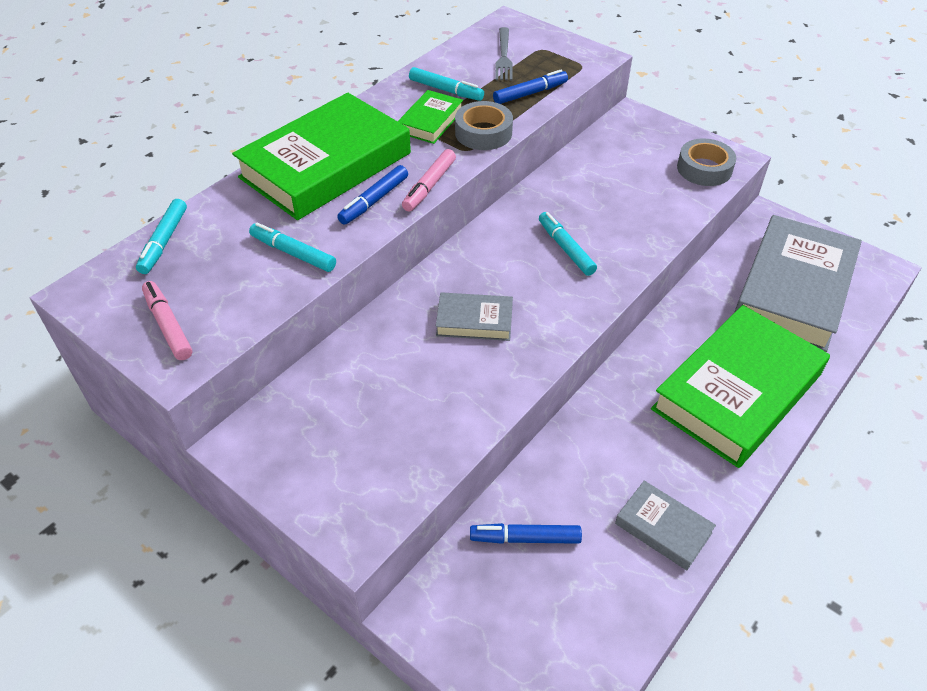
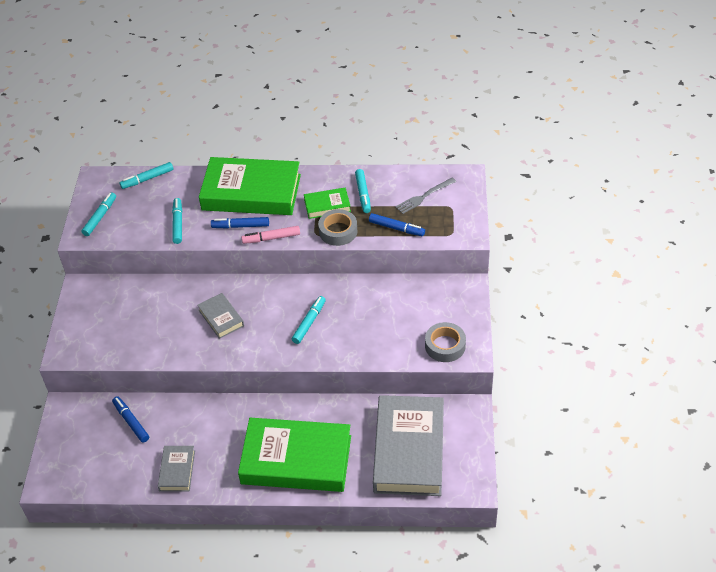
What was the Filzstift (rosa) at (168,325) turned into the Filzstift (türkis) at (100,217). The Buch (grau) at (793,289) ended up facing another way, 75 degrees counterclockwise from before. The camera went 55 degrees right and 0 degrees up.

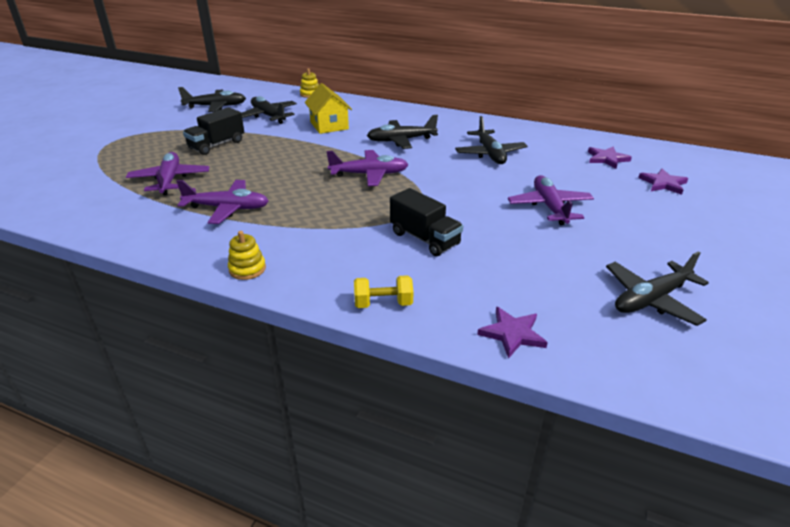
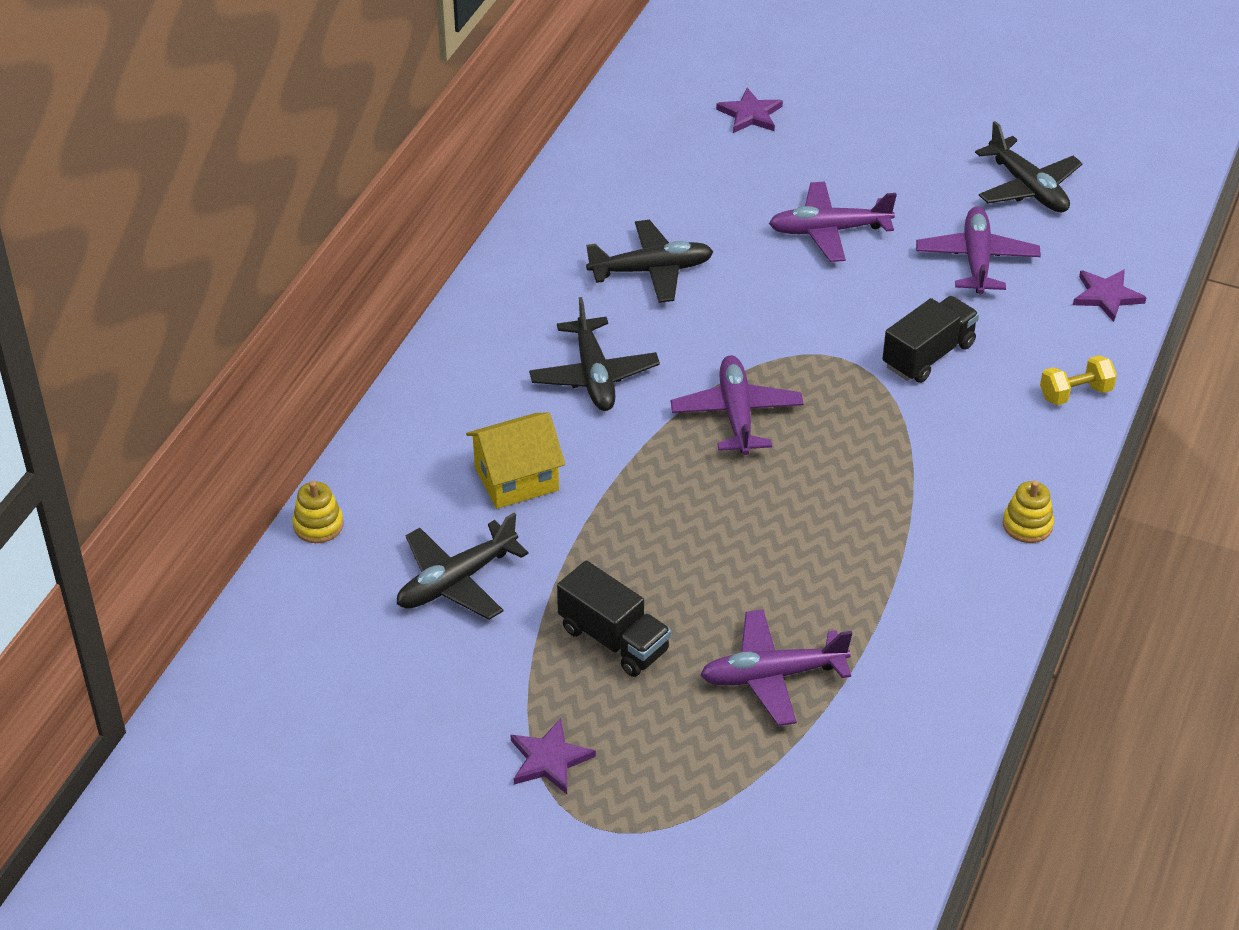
The second view lost the Flugzeug (schwarz) at (216,106). The Flugzeug (lila) ended up elsewhere, having gone from (227,208) to (976,260). The Stern (lila) ended up elsewhere, having gone from (607,159) to (549,759). The Hantel (gelb) at (383,303) ended up facing another way, 75 degrees clockwise from before. The camera went 90 degrees left and 10 degrees up.

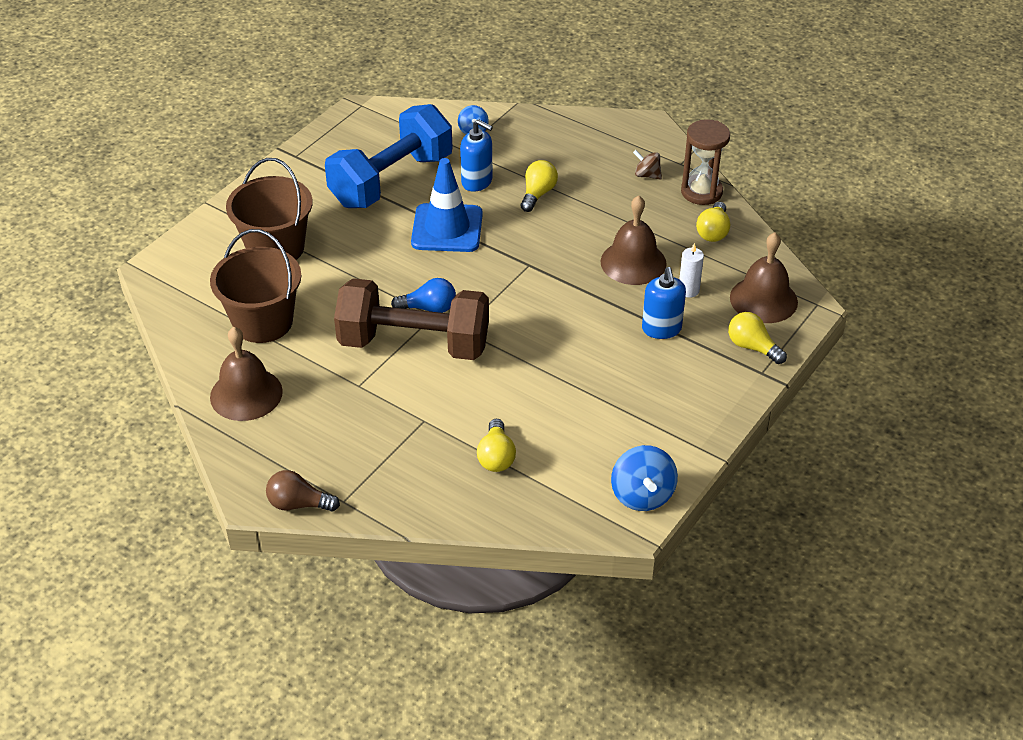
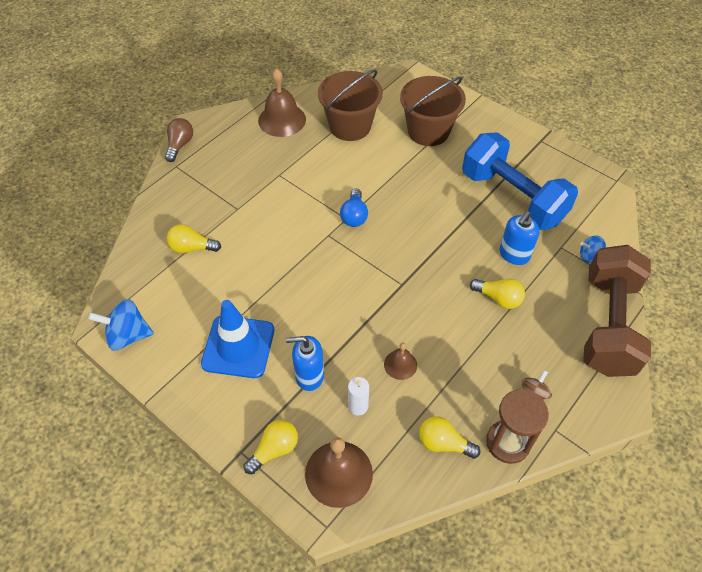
The Hantel (braun) ended up elsewhere, having gone from (414,344) to (608,325). The Leitkegel (blau) ended up elsewhere, having gone from (447,228) to (238,347). The size of the Glocke (braun) at (633,262) changed by a factor of 0.54. The camera went 95 degrees right and 10 degrees up.

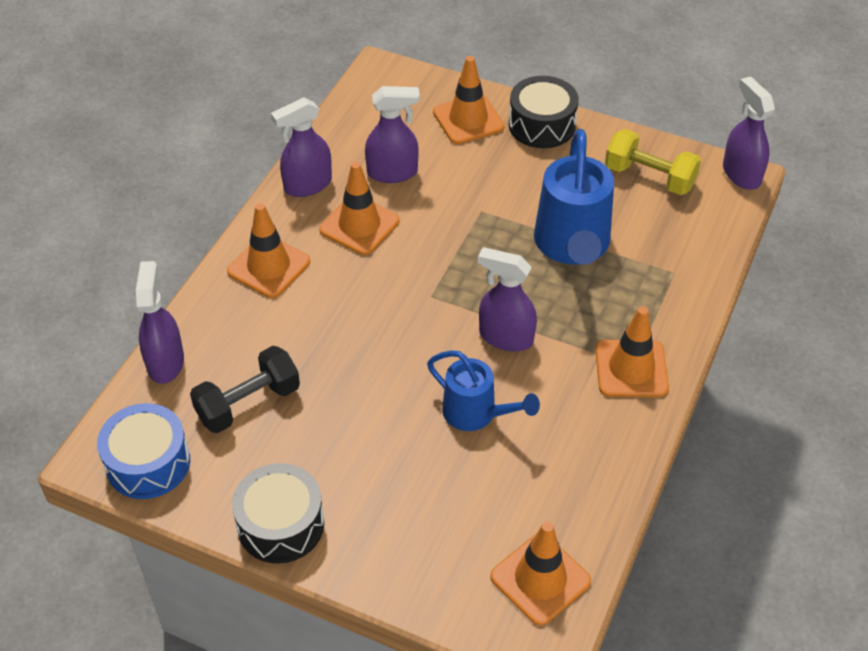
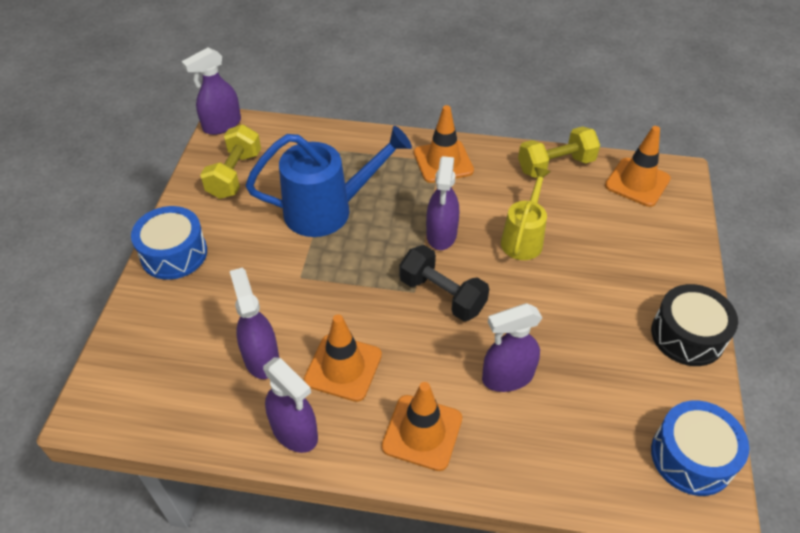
The second view lost the Leitkegel (orange) at (468,119). The second view gained the Hantel (gelb) at (555,165). The Sprühflasche (lila) ended up elsewhere, having gone from (165,362) to (507,377). The Hantel (schwarz) ended up elsewhere, having gone from (248,403) to (442,295). What was the Gießkanne (blau) at (476,414) turned into the Gießkanne (gelb) at (523,238). What was the Trommel (schwarz) at (542,125) turned into the Trommel (blau) at (174,253). The camera went 105 degrees left and 0 degrees up.

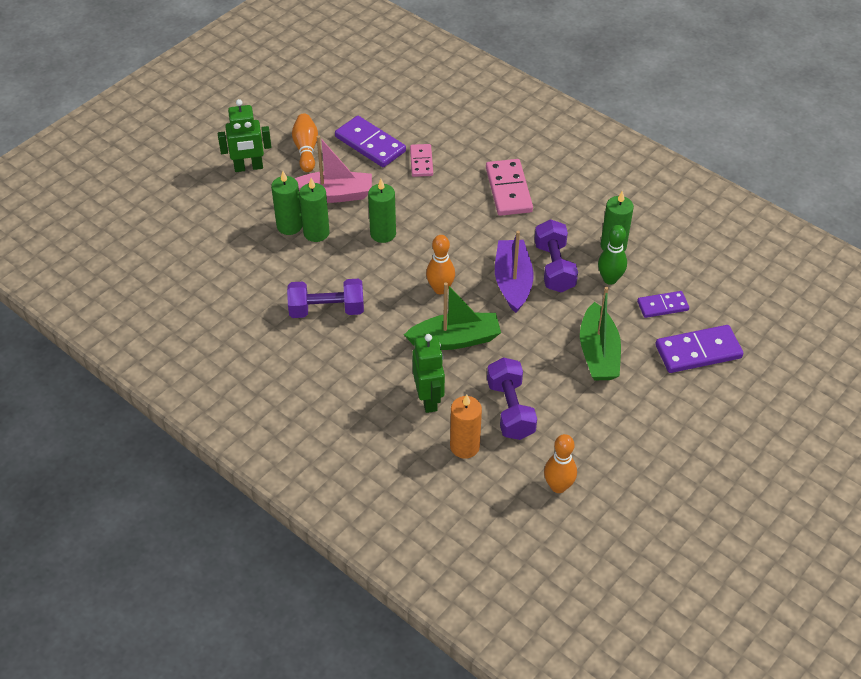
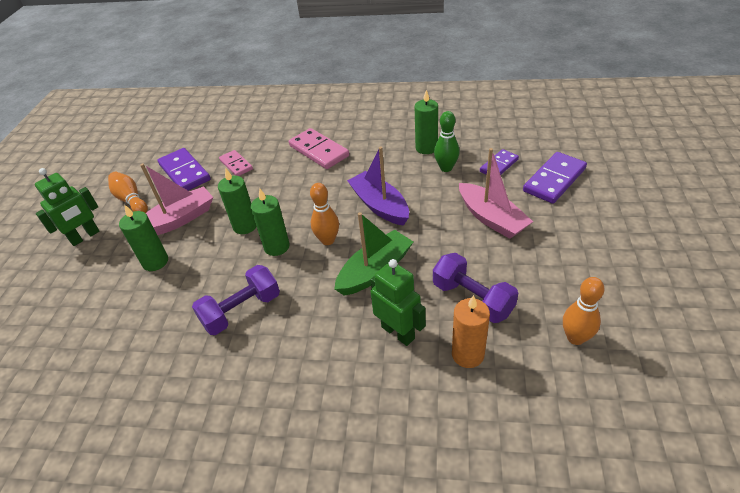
The second view lost the Hantel (lila) at (554,267). The Kerze (grün) ended up elsewhere, having gone from (316,233) to (276,247). What was the Boot (grün) at (598,353) turned into the Boot (rosa) at (491,218). The Dominostein (lila) at (370,144) ended up facing another way, 45 degrees clockwise from before. The camera went 30 degrees left and 5 degrees down.

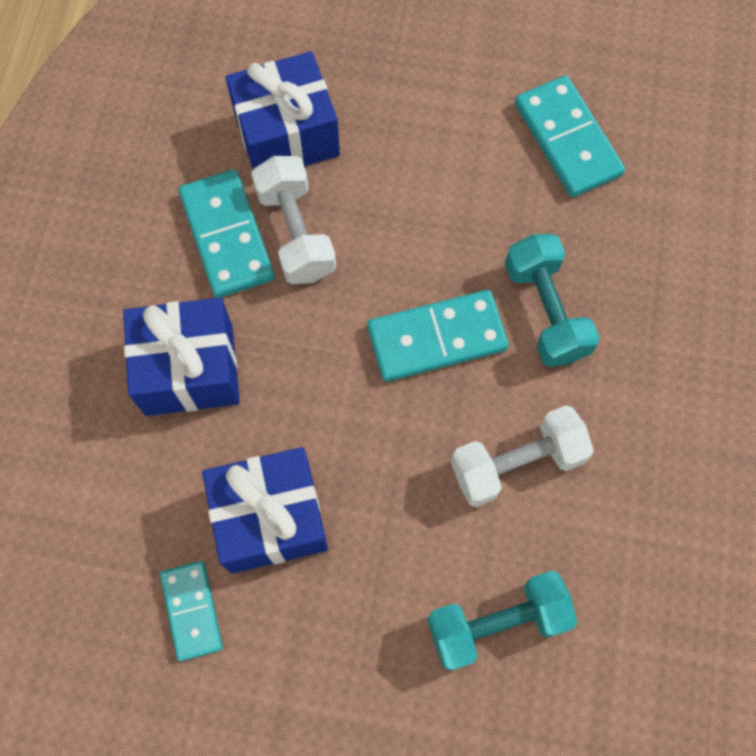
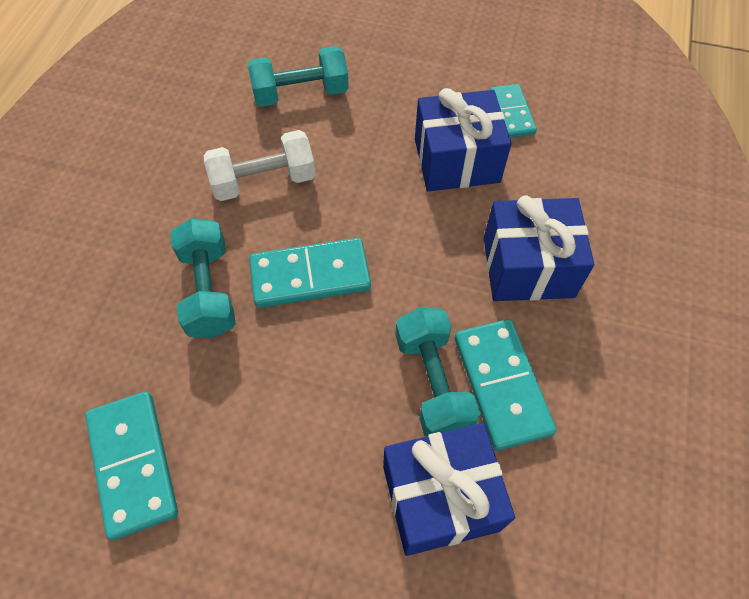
What was the Hantel (weiß) at (296,233) turned into the Hantel (türkis) at (433,383). The camera went 175 degrees left and 10 degrees down.

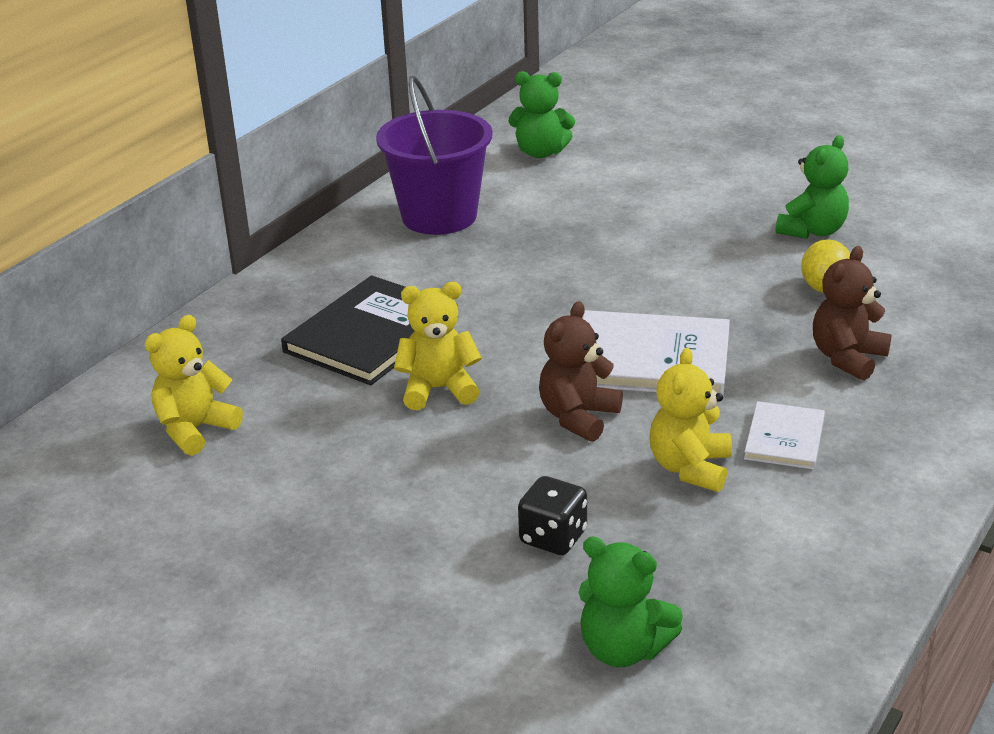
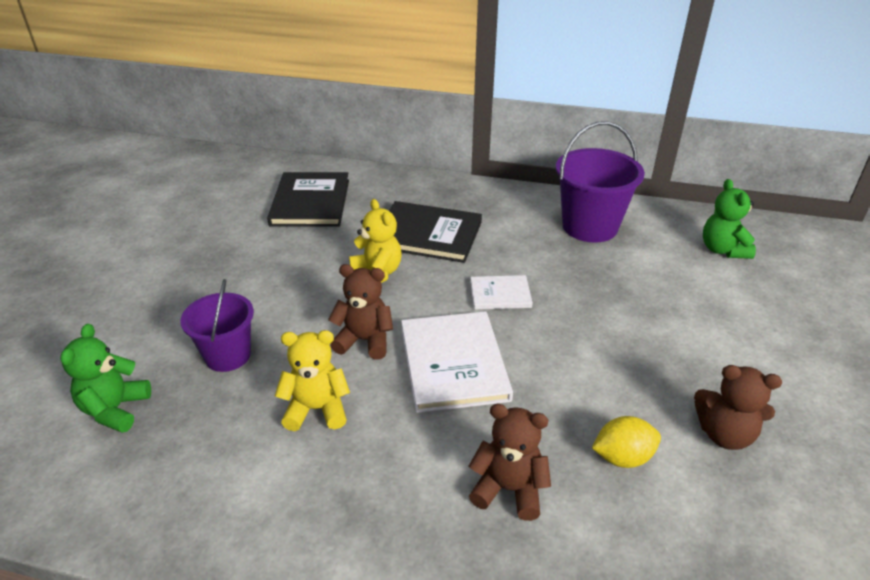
The Buch (weiß) ended up elsewhere, having gone from (784,438) to (500,294). Where the Teddybär (gelb) stood at (195,429), the Buch (schwarz) came to stand at (310,202). Where the Spielwürfel (schwarz) stood at (553,537), the Eimer (lila) came to stand at (228,355). What was the Teddybär (grün) at (812,231) turned into the Teddybär (braun) at (724,434). The camera went 70 degrees right and 5 degrees up.

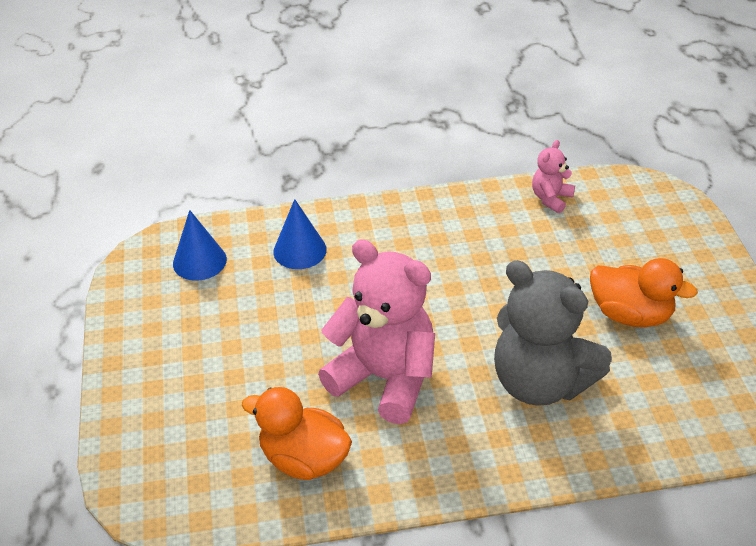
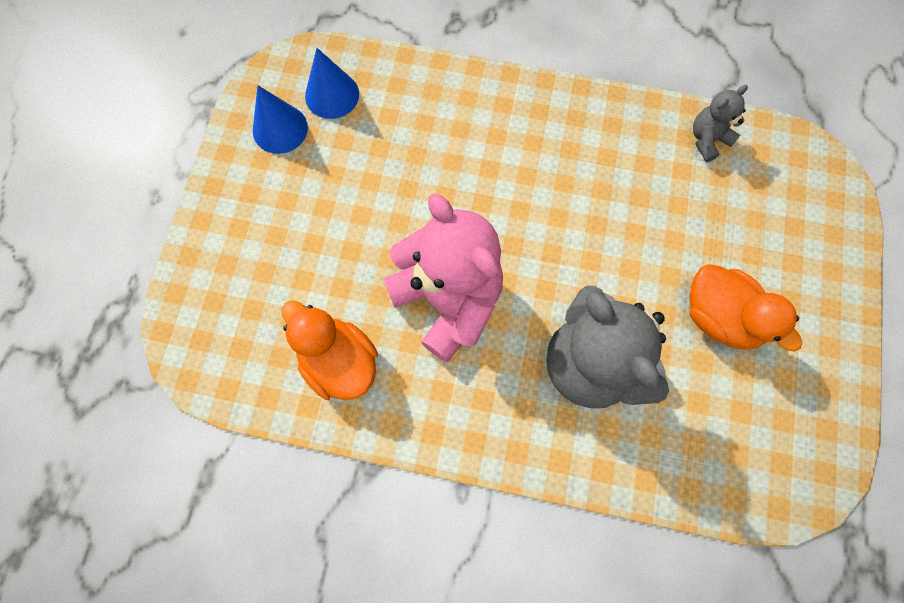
The Kegel (blau) ended up elsewhere, having gone from (300,250) to (280,129). What was the Teddybär (rosa) at (551,198) turned into the Teddybär (grau) at (707,139). The camera went 20 degrees right and 30 degrees up.

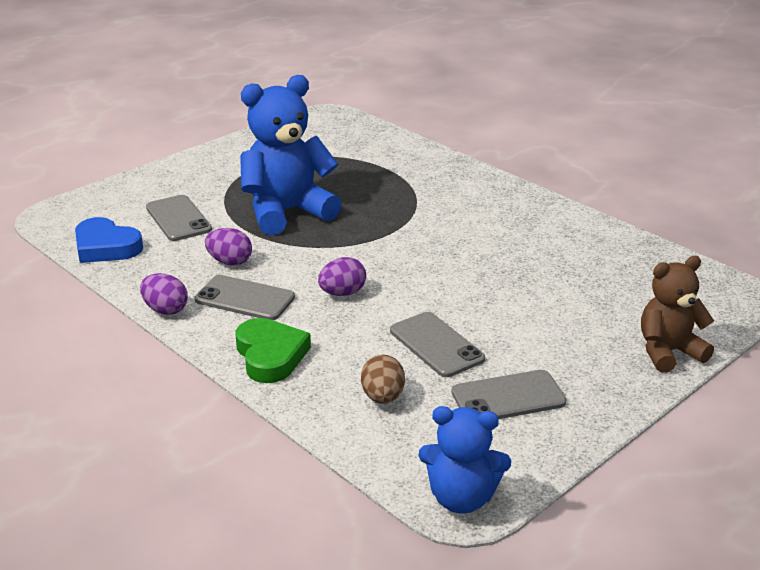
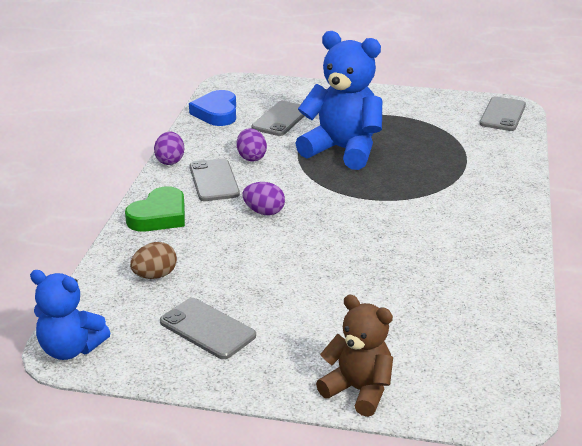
The Handy (grau) ended up elsewhere, having gone from (436,345) to (502,114). The Teddybär (blau) at (461,498) ended up facing another way, 45 degrees counterclockwise from before. The camera went 55 degrees right and 0 degrees up.

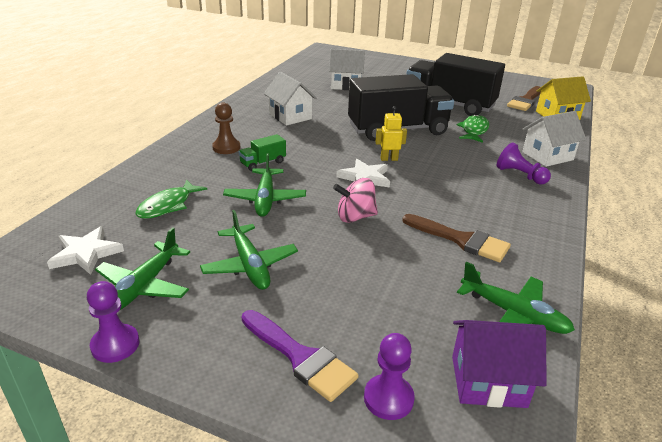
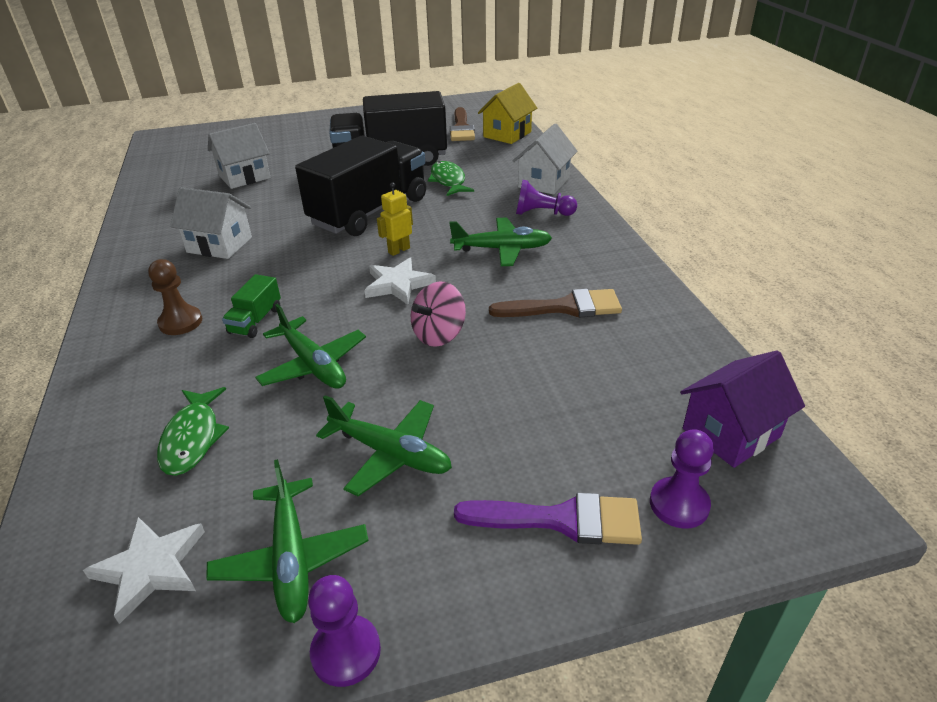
The Flugzeug (grün) ended up elsewhere, having gone from (513,314) to (502,249). The camera went 35 degrees left and 5 degrees up.

